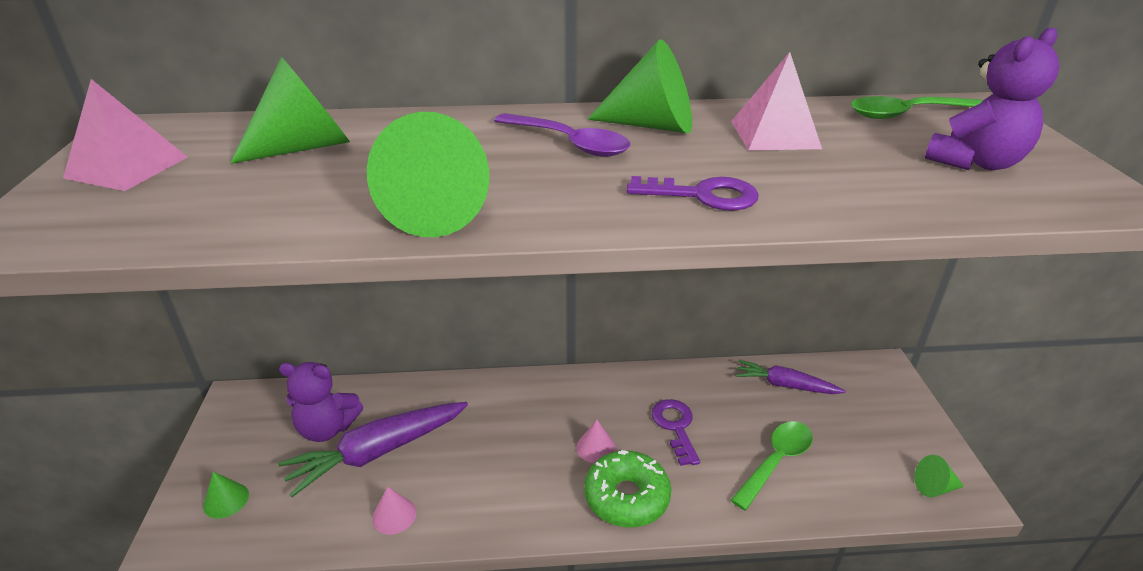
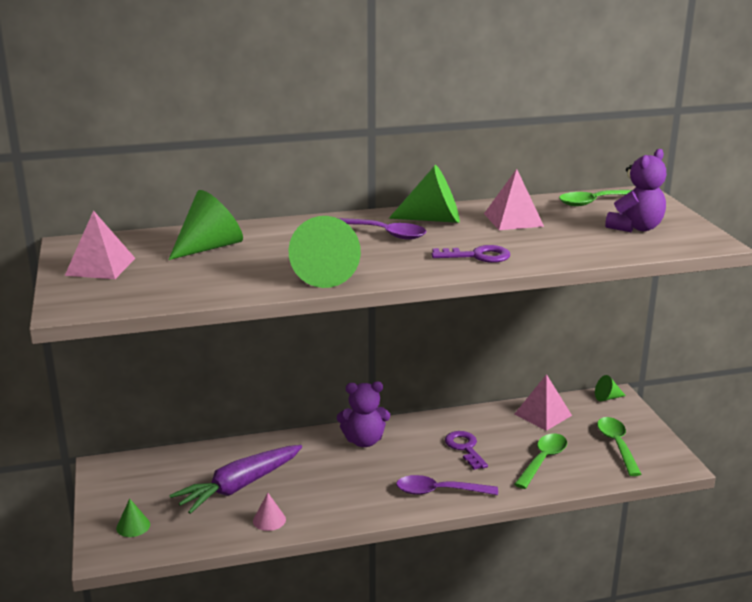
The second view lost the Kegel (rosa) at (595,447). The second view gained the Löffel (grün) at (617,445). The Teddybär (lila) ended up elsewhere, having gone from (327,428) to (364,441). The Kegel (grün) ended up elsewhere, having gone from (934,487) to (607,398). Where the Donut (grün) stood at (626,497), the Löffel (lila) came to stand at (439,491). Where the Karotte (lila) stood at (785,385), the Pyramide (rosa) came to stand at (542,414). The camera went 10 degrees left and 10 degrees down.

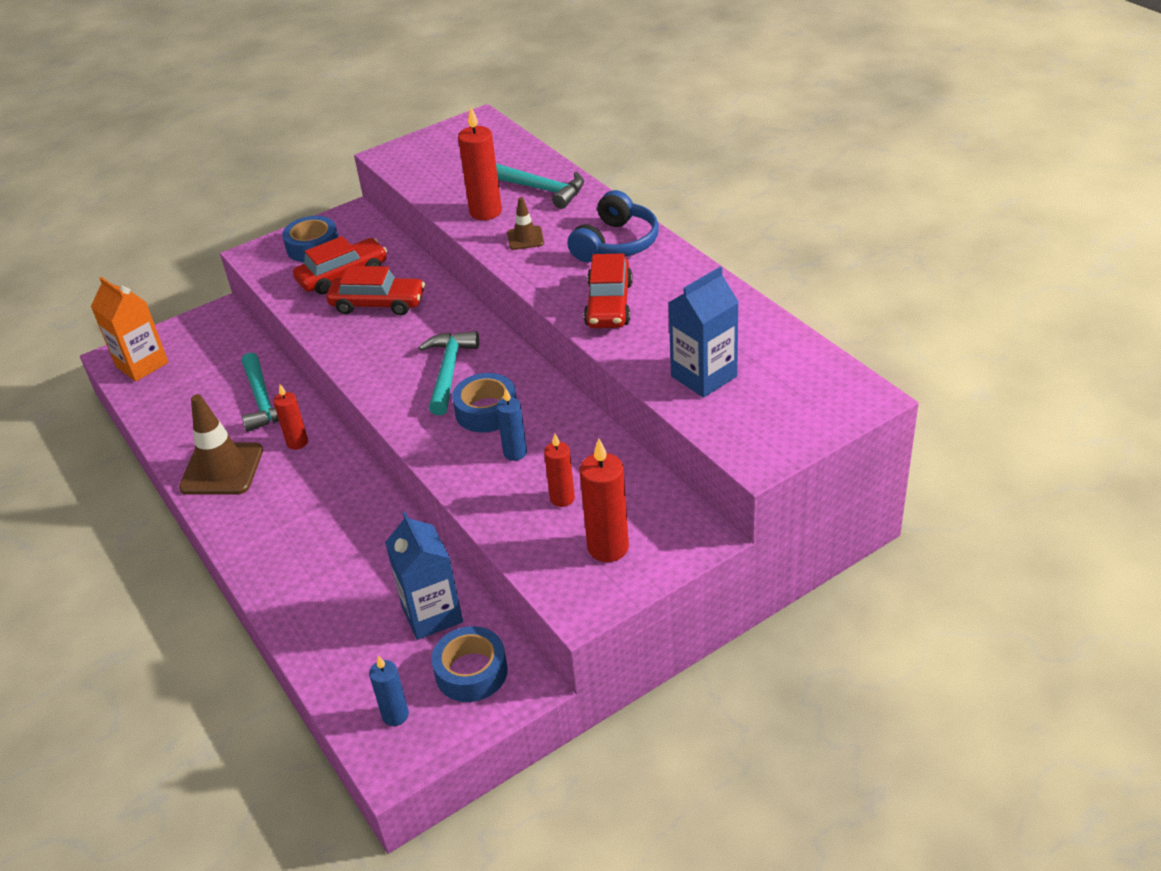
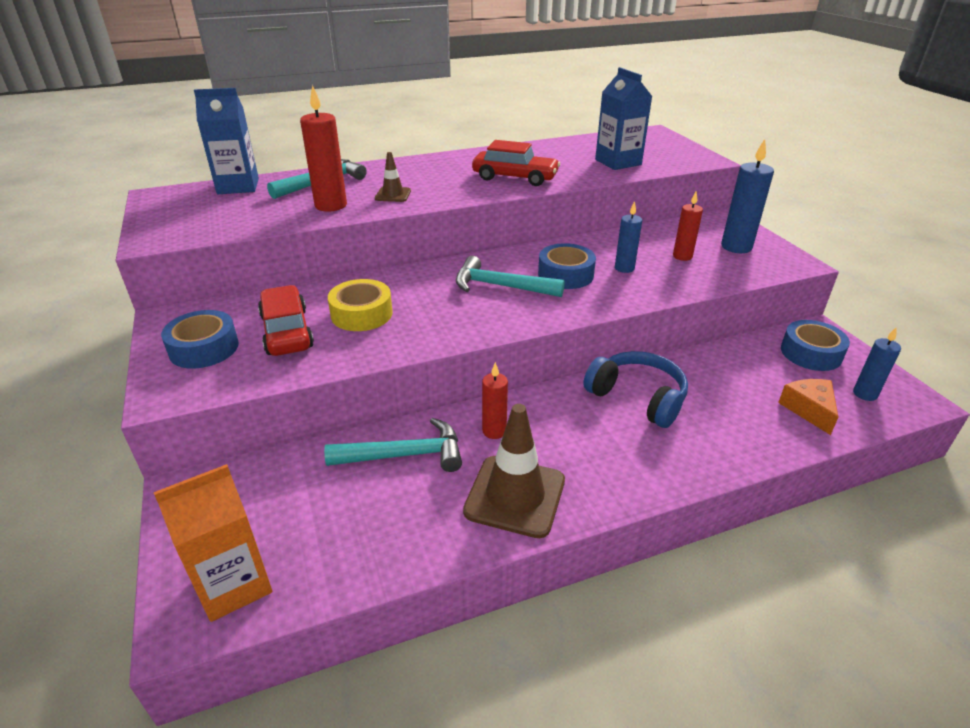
The second view gained the Käse (orange) at (809,409). The Getränkekarton (blau) ended up elsewhere, having gone from (432,614) to (238,186). The Kopfhörer (blau) ended up elsewhere, having gone from (616,243) to (637,398). Where the Auto (rot) stood at (378,304), the Klebeband (gelb) came to stand at (362,314). What was the Kerze (rot) at (608,547) turned into the Kerze (blau) at (736,247). The camera went 80 degrees left and 5 degrees down.

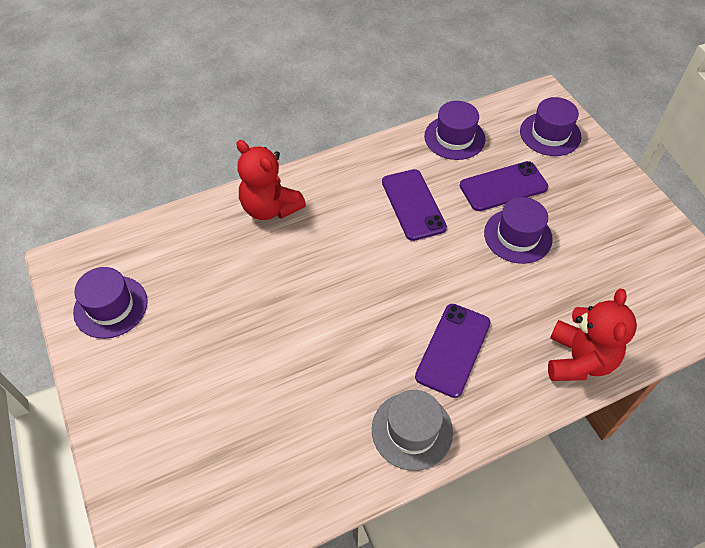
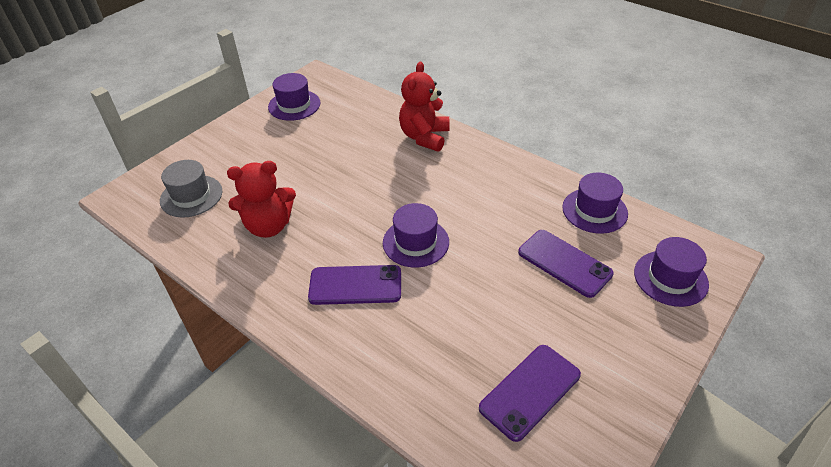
The Hut (grau) ended up elsewhere, having gone from (412,430) to (191,196). The Handy (lila) ended up elsewhere, having gone from (413,204) to (530,391). The Hut (lila) ended up elsewhere, having gone from (517,236) to (415,242). The Teddybär (rot) ended up elsewhere, having gone from (578,360) to (269,226). The camera went 65 degrees right and 10 degrees down.

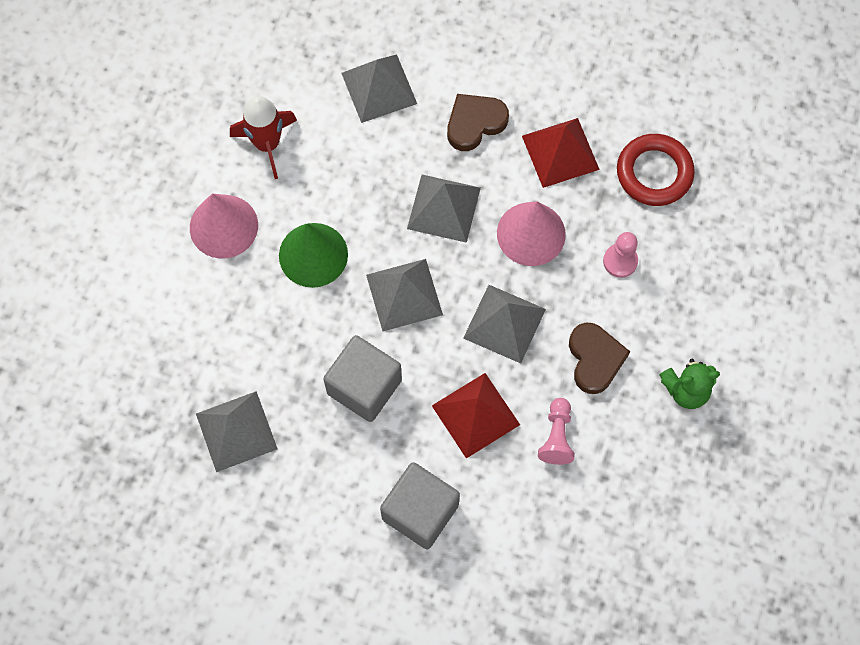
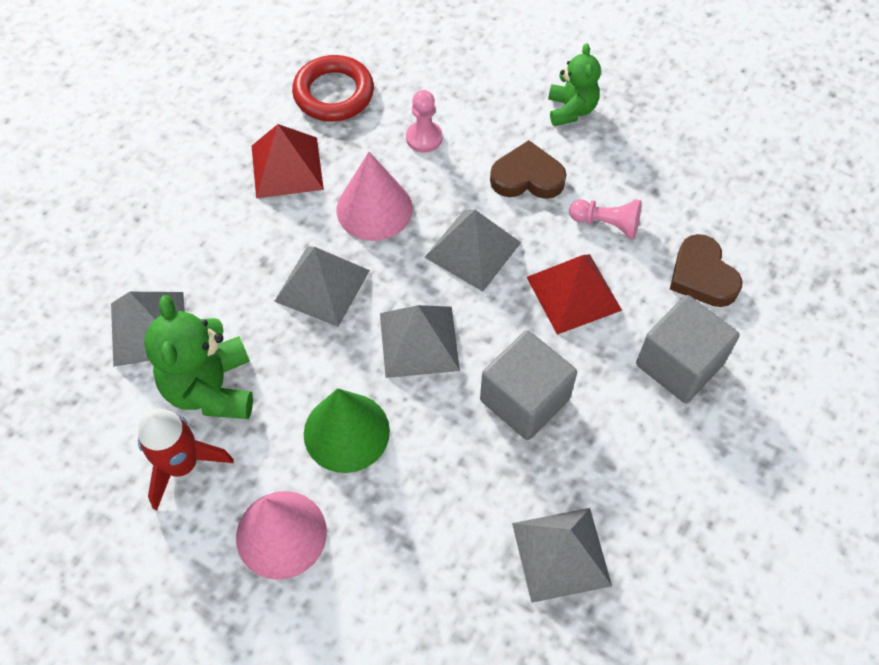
The second view gained the Teddybär (grün) at (211,388). The Herz (braun) ended up elsewhere, having gone from (475,123) to (702,276). The camera went 80 degrees left and 10 degrees down.

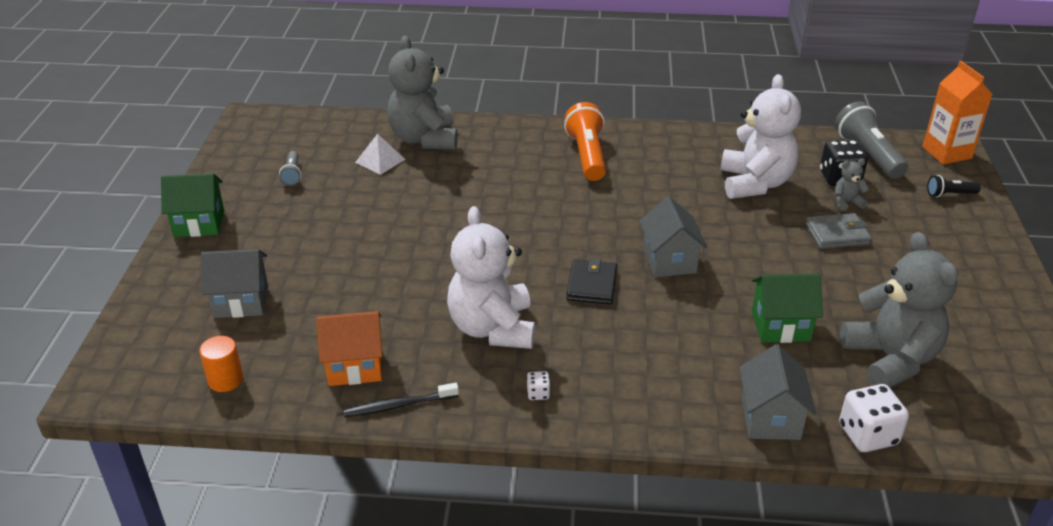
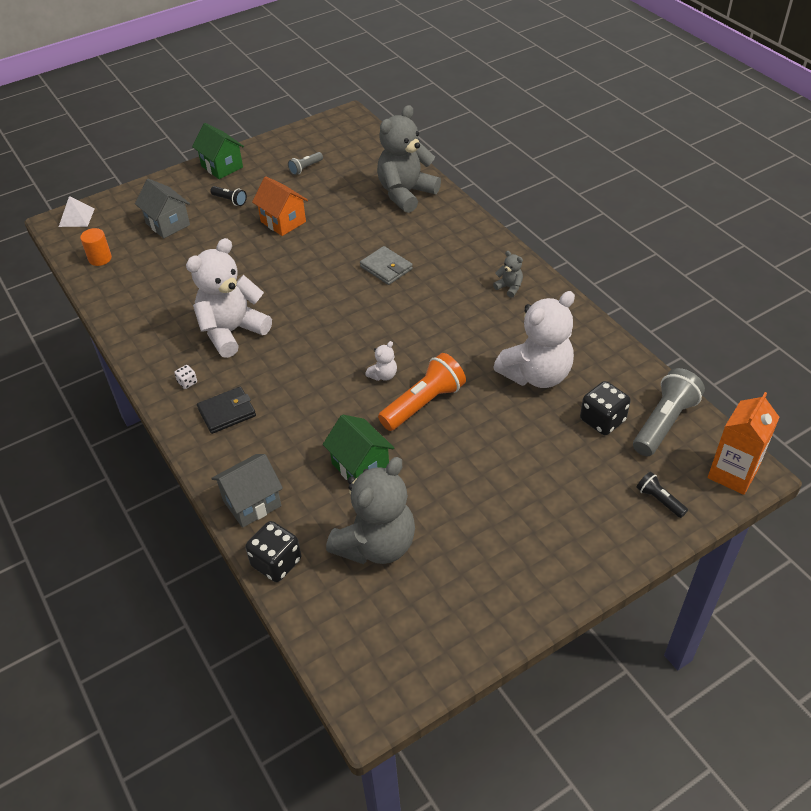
The second view lost the Zahnbürste (schwarz) at (399,405). The second view gained the Taschenlampe (schwarz) at (230,200). The Haus (orange) ended up elsewhere, having gone from (355,366) to (283,222). The Pyramide (weiß) ended up elsewhere, having gone from (380,161) to (76,217). The Taschenlampe (orange) ended up elsewhere, having gone from (587,156) to (423,403). The Geldbörse (schwarz) ended up elsewhere, having gone from (592,285) to (227,412). The Geldbörse (grau) ended up elsewhere, having gone from (837,234) to (386,268). The Teddybär (grau) ended up elsewhere, having gone from (847,202) to (509,287). Where the Haus (grau) stood at (669,261), the Teddybär (weiß) came to stand at (383,375). What was the Spielwürfel (weiß) at (868,435) turned into the Spielwürfel (schwarz) at (276,562). The camera went 55 degrees right and 10 degrees up.

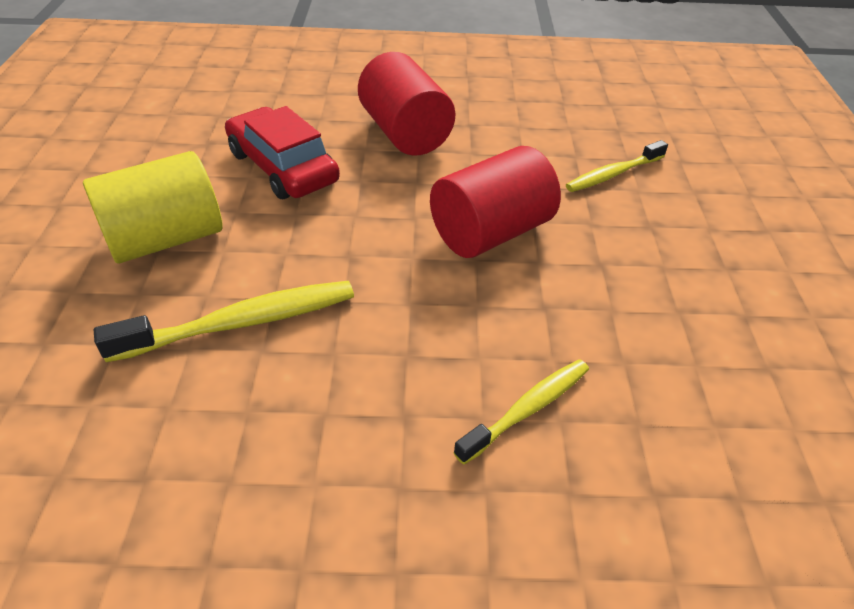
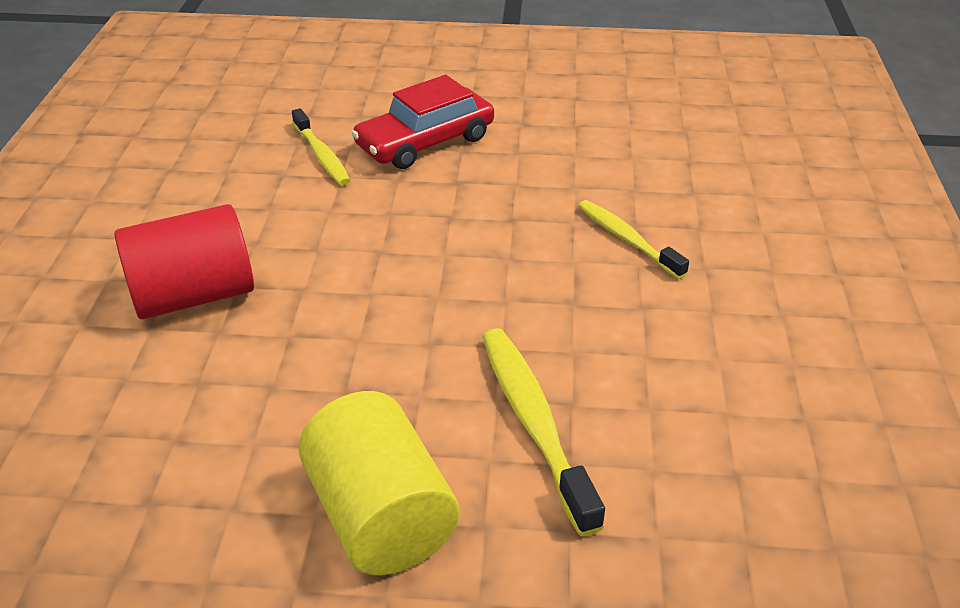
The second view lost the Vollzylinder (rot) at (490,232). The Auto (rot) ended up elsewhere, having gone from (283,167) to (425,142). The camera went 85 degrees left and 5 degrees down.

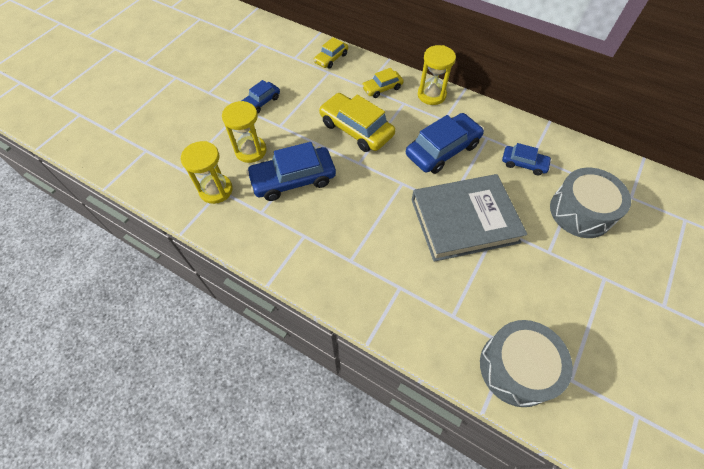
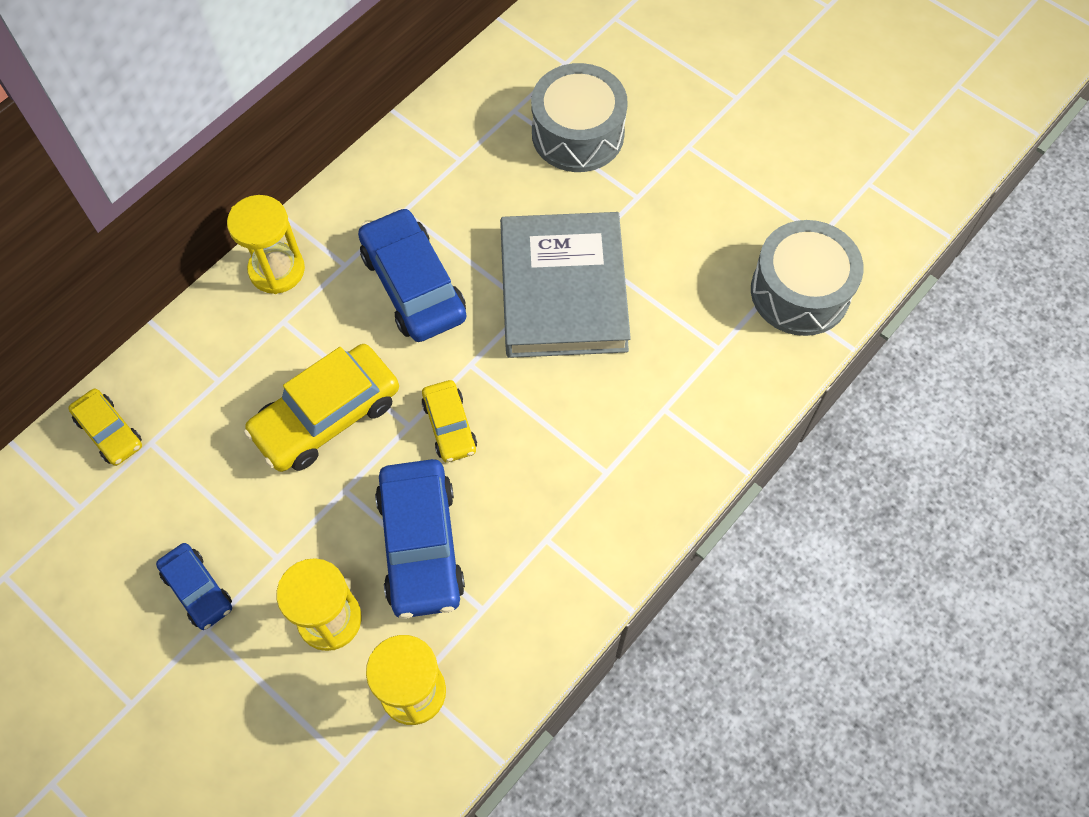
The second view lost the Auto (blau) at (523,164). The Auto (gelb) ended up elsewhere, having gone from (382,88) to (449,426). The camera went 80 degrees left and 5 degrees up.

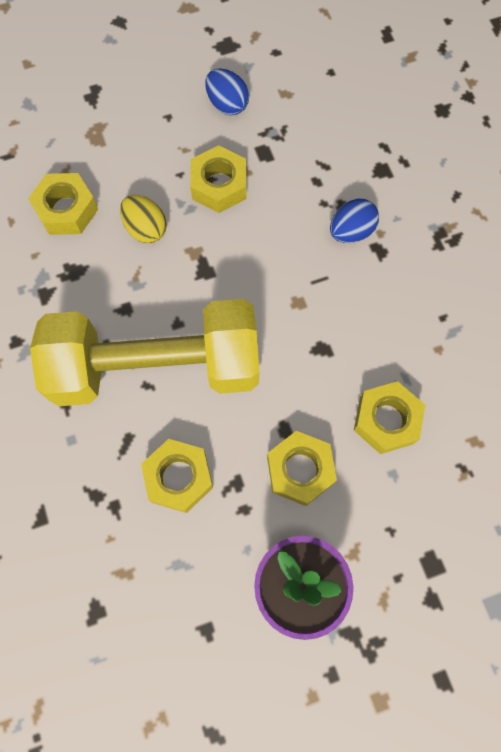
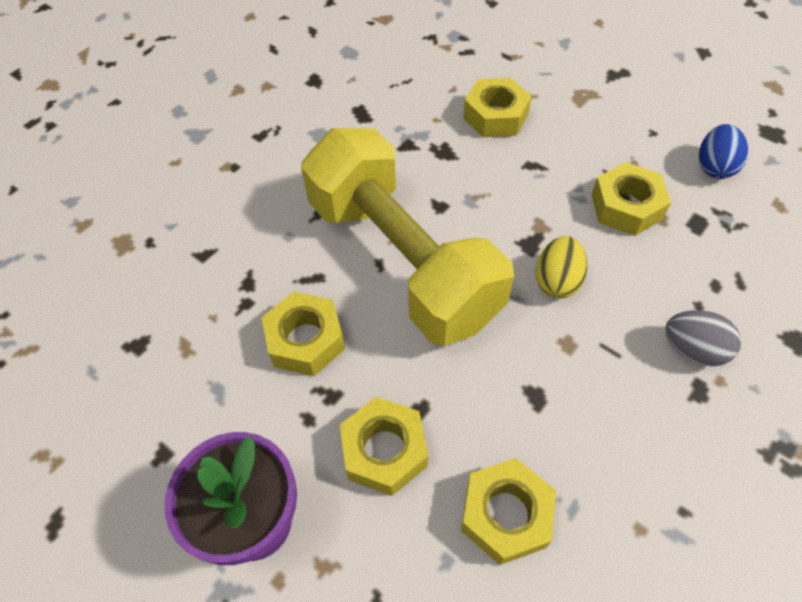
The Ei (gelb) ended up elsewhere, having gone from (146,229) to (557,281). What was the Ei (blau) at (351,232) turned into the Ei (grau) at (693,350). The camera went 60 degrees right and 15 degrees down.

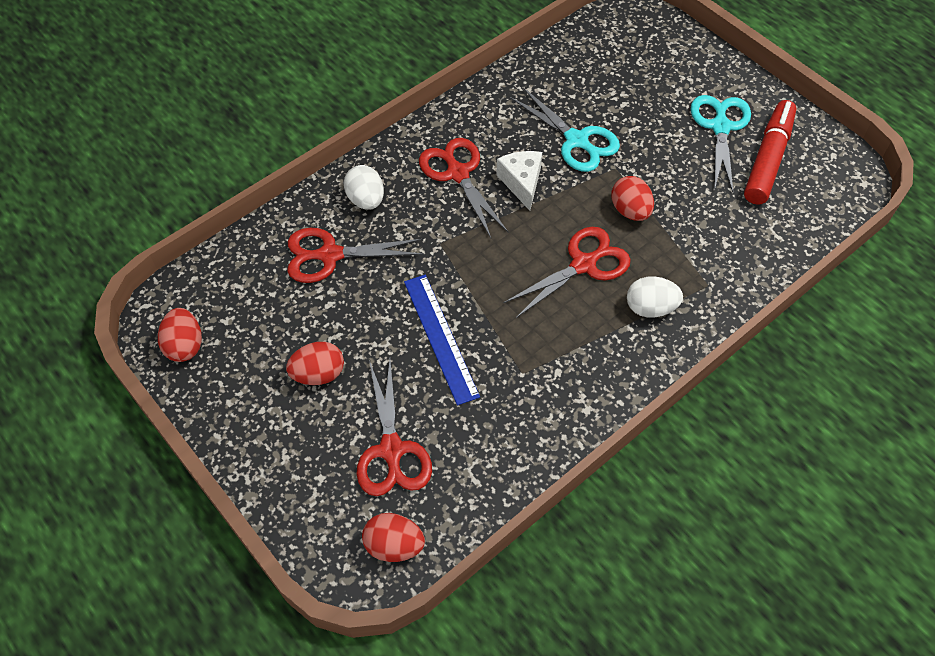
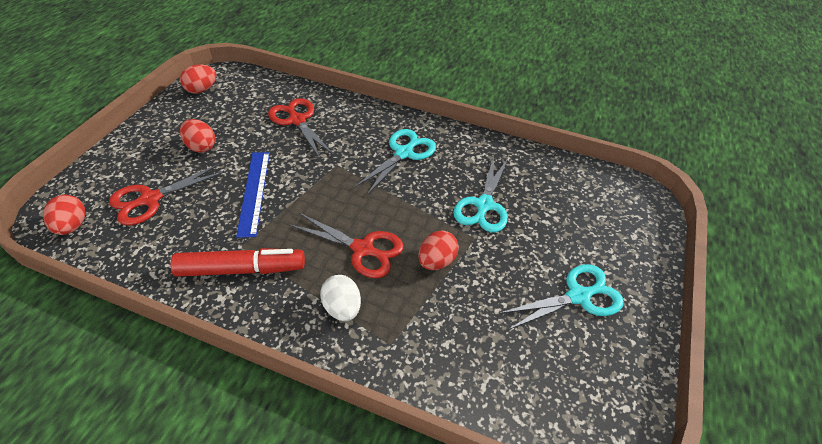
The second view lost the Ei (weiß) at (366,200). The second view lost the Käse (weiß) at (521,183). The Filzstift (rot) ended up elsewhere, having gone from (767,159) to (241,269). What was the Schere (rot) at (457,173) turned into the Schere (türkis) at (404,153). The Lineal (blau) at (440,337) ended up facing another way, 45 degrees counterclockwise from before. The camera went 60 degrees right and 10 degrees down.

